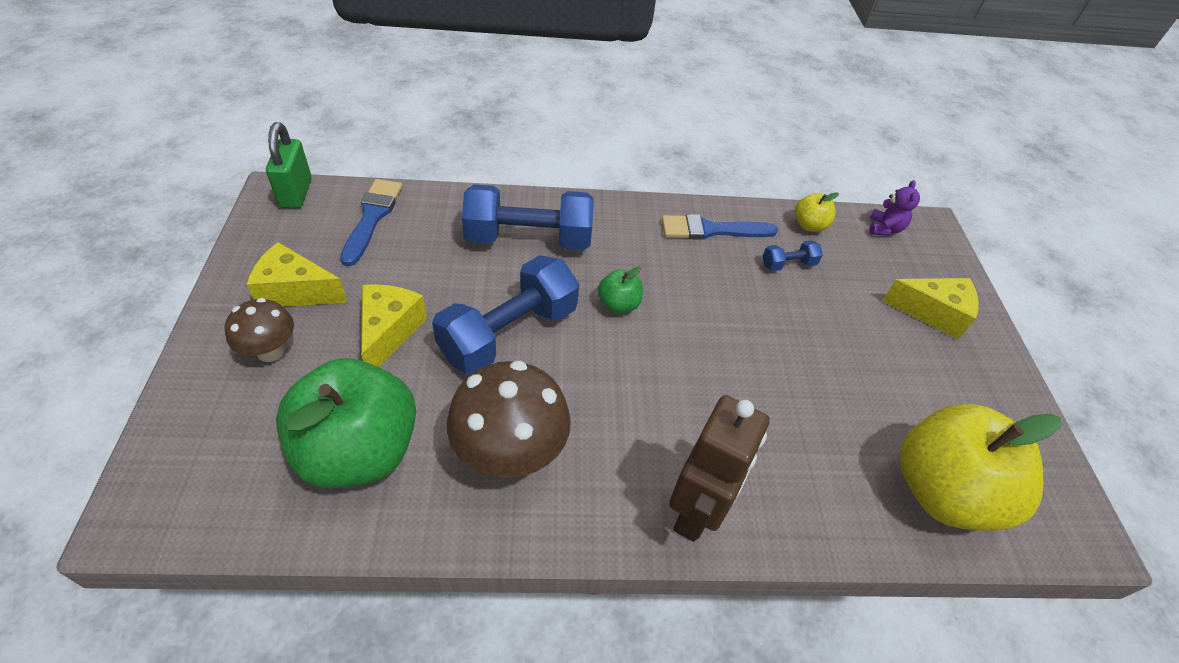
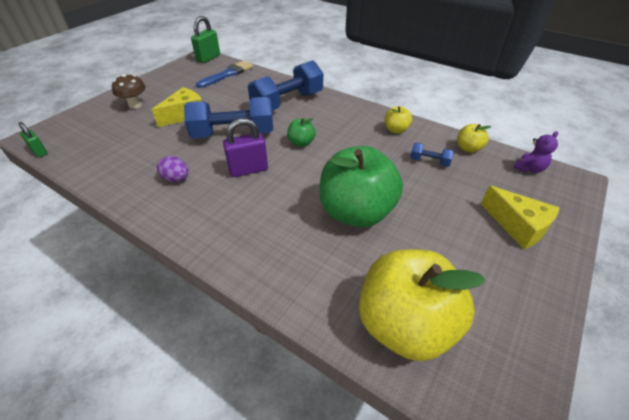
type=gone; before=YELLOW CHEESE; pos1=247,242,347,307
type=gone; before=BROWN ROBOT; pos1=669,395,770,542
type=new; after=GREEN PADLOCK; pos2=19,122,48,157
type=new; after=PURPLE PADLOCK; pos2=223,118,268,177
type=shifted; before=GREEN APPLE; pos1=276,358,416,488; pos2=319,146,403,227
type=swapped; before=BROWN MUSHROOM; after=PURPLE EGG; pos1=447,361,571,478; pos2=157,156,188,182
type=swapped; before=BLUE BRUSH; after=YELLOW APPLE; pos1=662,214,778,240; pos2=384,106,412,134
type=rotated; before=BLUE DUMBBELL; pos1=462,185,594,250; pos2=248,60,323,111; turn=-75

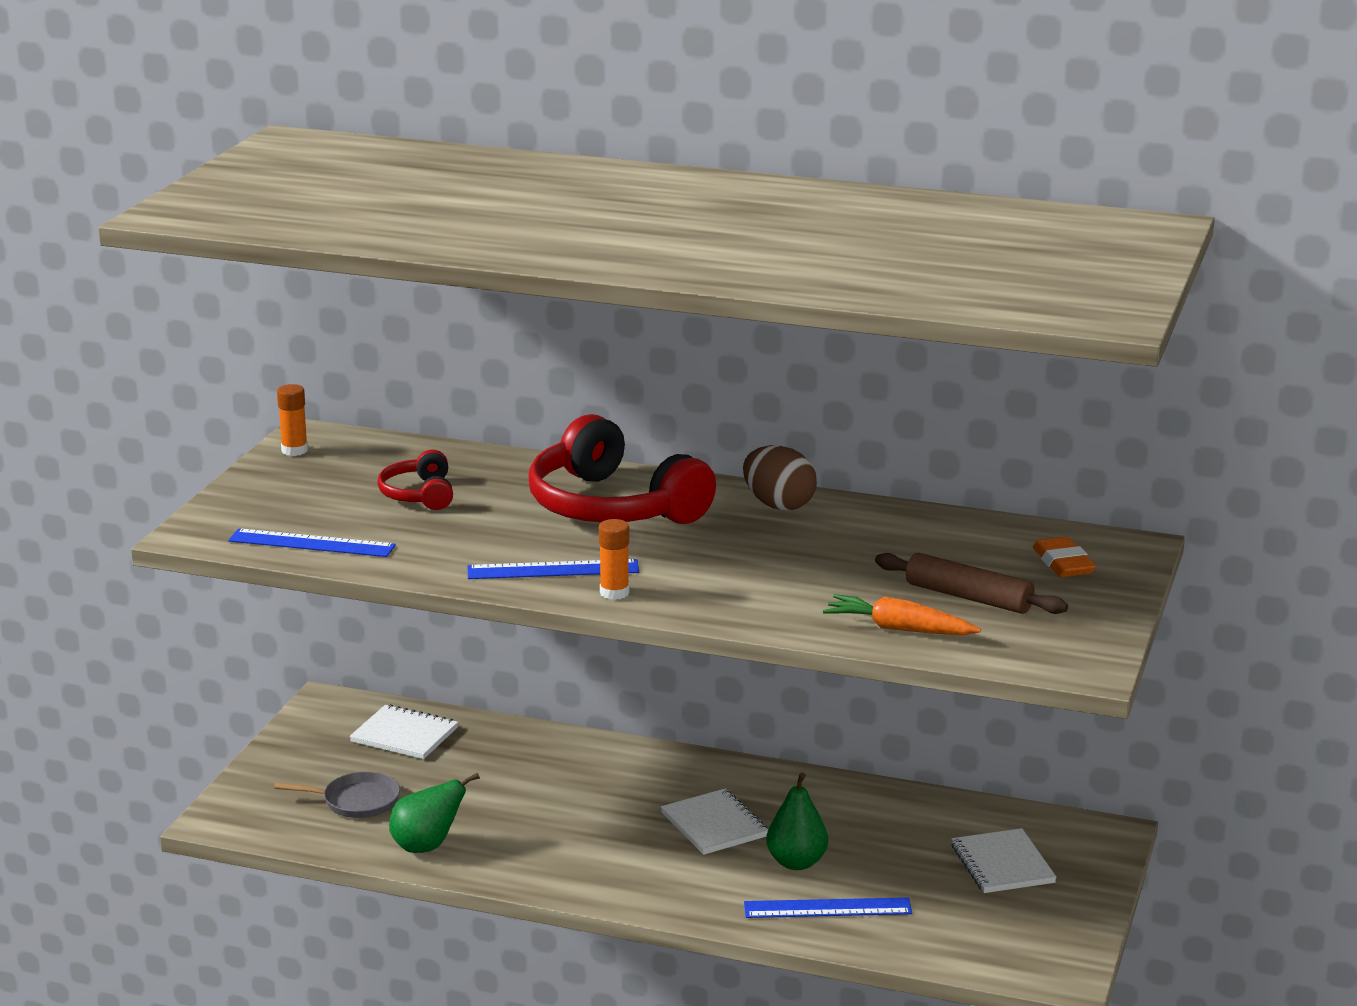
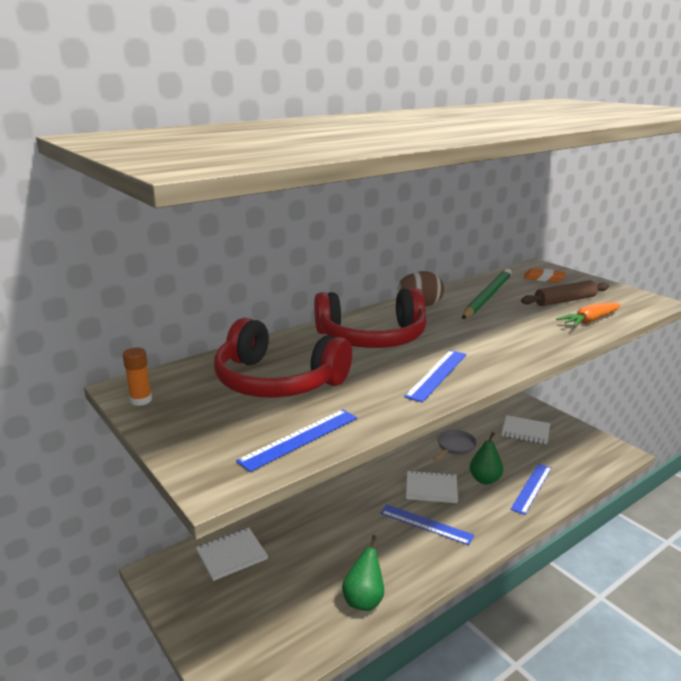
type=gone; before=ORANGE GLUE STICK; pos1=599,519,630,600
type=new; after=BLUE RULER; pos2=380,504,474,545
type=new; after=GREEN PENCIL; pos2=462,268,512,319
type=shifted; before=GREY PAN; pos1=274,772,400,818; pos2=433,430,477,461
type=scaled; before=RED HEADPHONES; pos1=377,450,453,510; pos2=214,318,352,398; scale=2.03

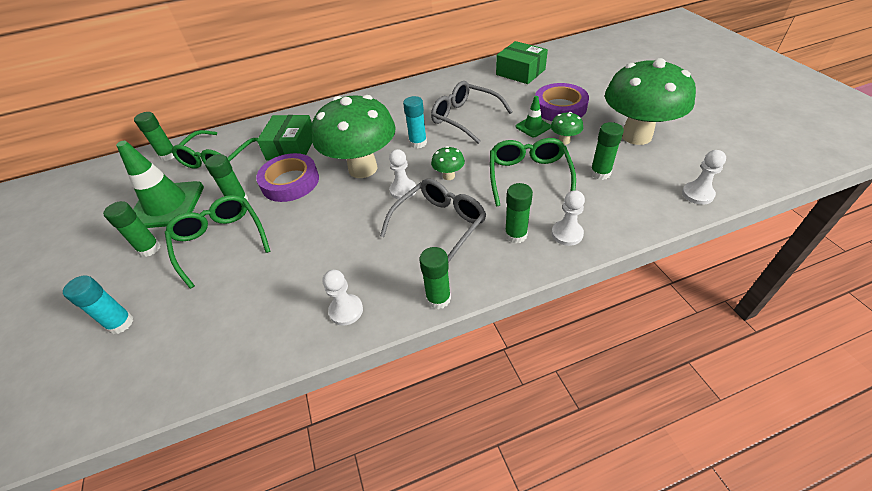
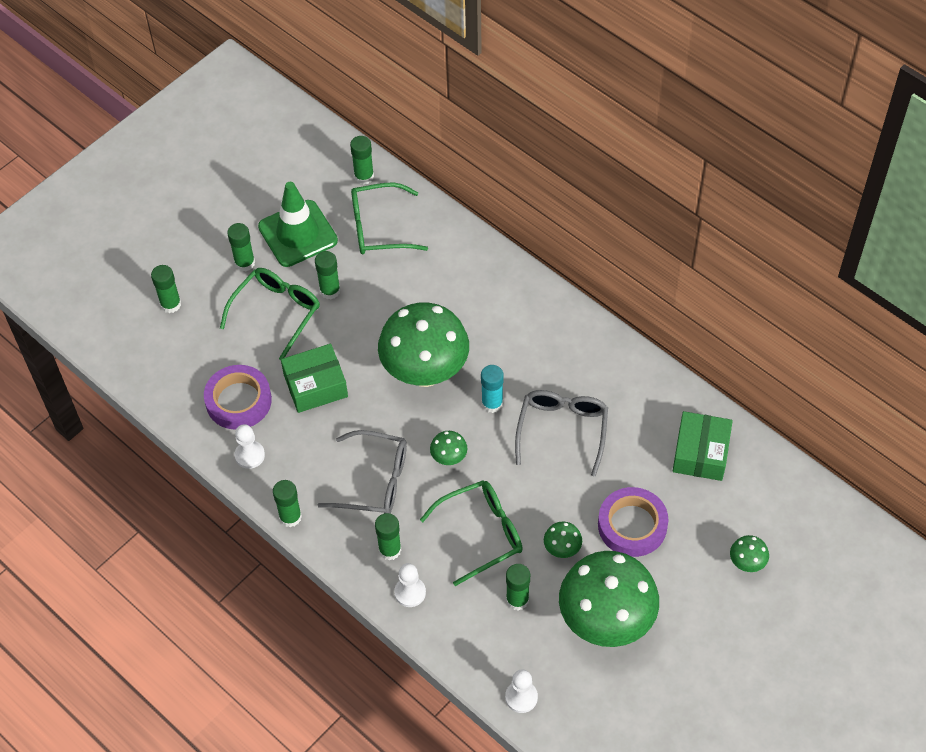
type=gone; before=WHITE PAWN; pos1=389,149,416,199
type=gone; before=GREEN TRAFFIC CONE; pos1=516,96,551,137
type=new; after=GREEN MUSHROOM; pos2=730,535,769,572
type=shifted; before=PURPLE TAPE; pos1=256,153,319,202; pos2=204,365,272,430
type=shifted; before=GREEN BOX; pos1=257,115,312,160; pos2=281,344,348,413
type=repainted; before=TURQUOISE GLUE STICK; after=GREEN GLUE STICK; pos1=63,276,134,334; pos2=151,265,181,313

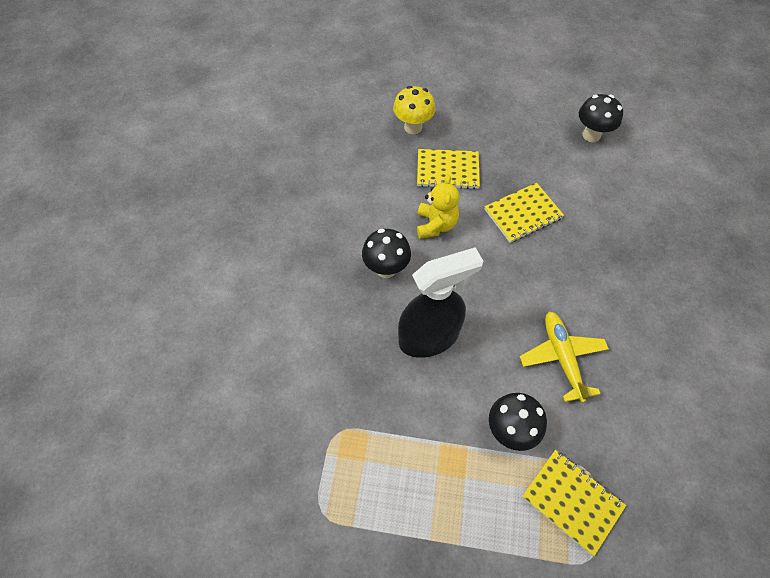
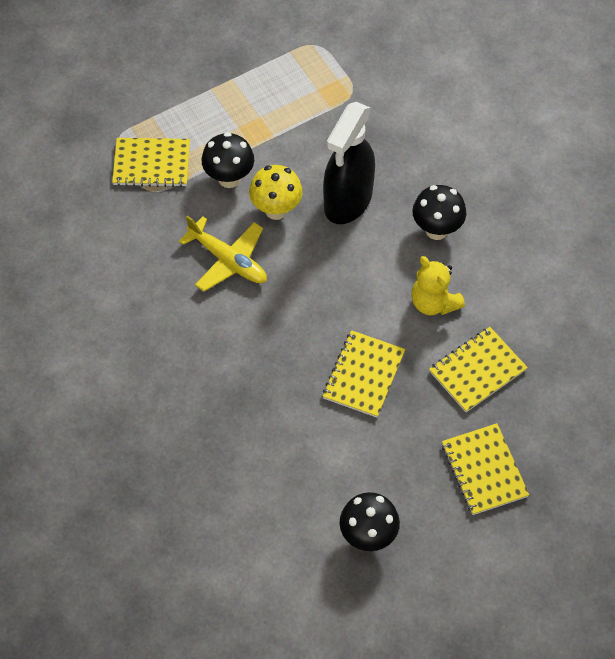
type=new; after=YELLOW NOTEBOOK; pos2=442,423,529,515
type=shifted; before=YELLOW MUSHROOM; pos1=393,86,436,134; pos2=249,165,303,220

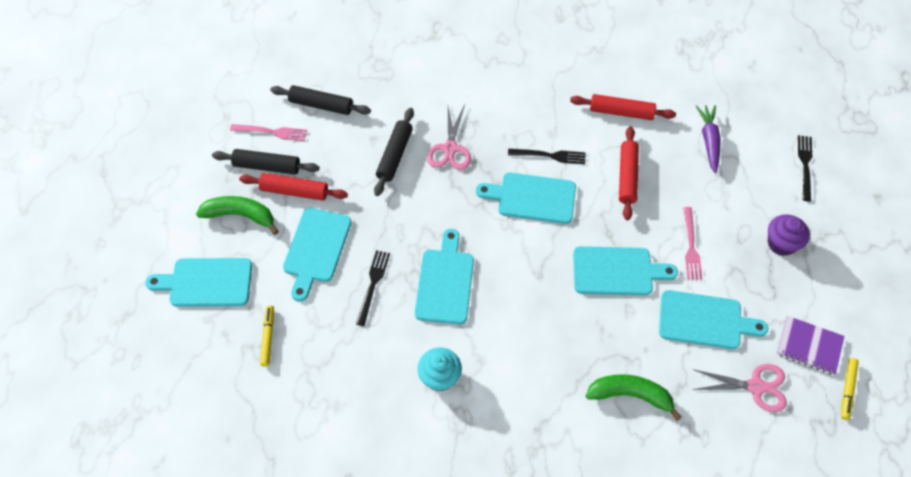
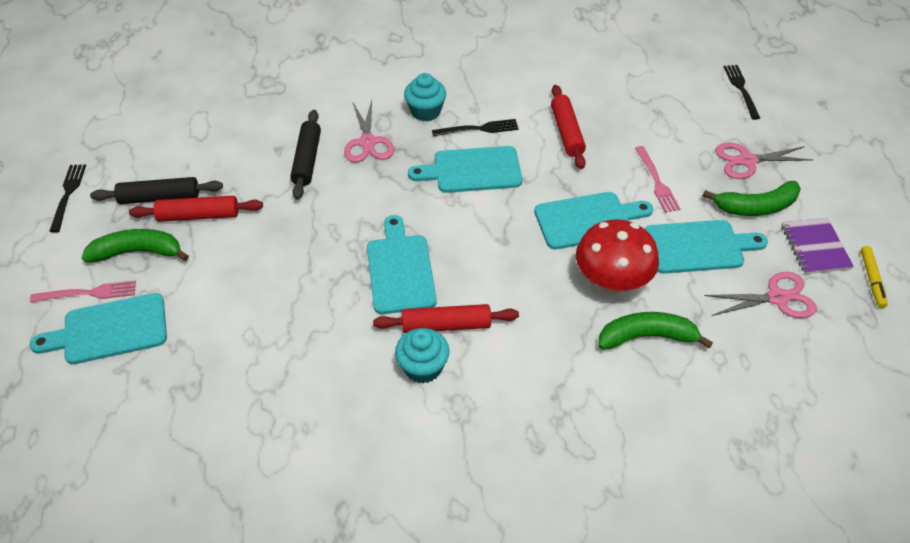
type=gone; before=YELLOW MARKER; pos1=260,305,274,366
type=gone; before=BLACK ROLLING PIN; pos1=270,85,371,115
type=gone; before=TURQUOISE CUTTING BOARD; pos1=283,208,351,302
type=gone; before=PURPLE CARROT; pos1=696,105,721,173
type=new; after=TURQUOISE CUPCAKE; pos2=404,73,446,121
type=new; after=RED MUSHROOM; pos2=576,219,659,293
type=new; after=GREEN BANANA; pos2=703,181,801,216
type=shifted; before=PINK FORK; pos1=230,124,307,141; pos2=30,281,136,303
type=shifted; before=BLACK FORK; pos1=356,250,390,326; pos2=49,165,86,233
type=shifted; before=RED ROLLING PIN; pos1=570,94,676,120; pos2=373,304,519,333
type=swapped; before=PURPLE CUPCAKE; after=PINK SCISSORS; pos1=768,214,810,256; pos2=715,143,813,179
type=rotated; before=PURPLE NOTEBOOK; pos1=777,316,845,375; pos2=781,218,854,274; turn=75

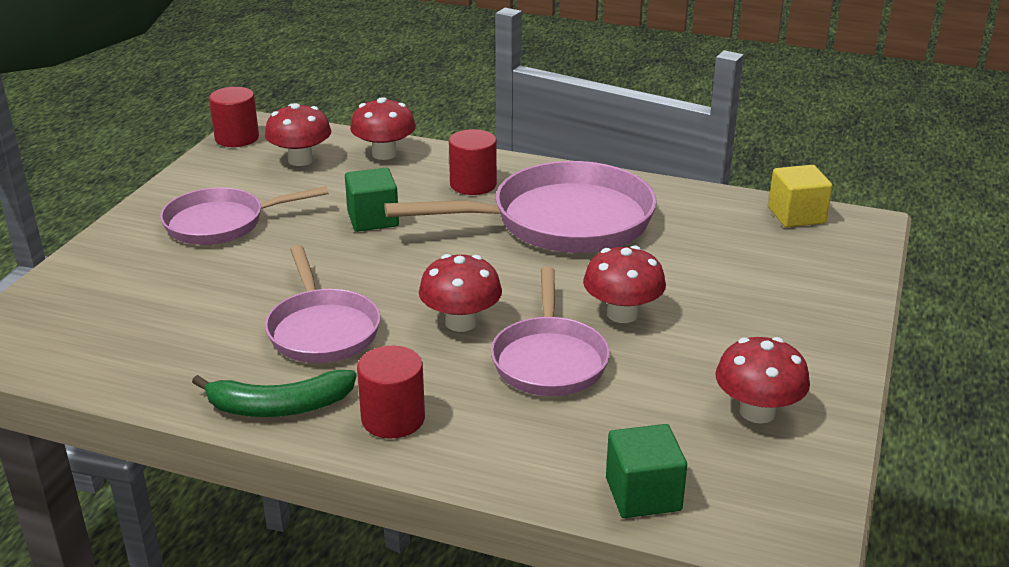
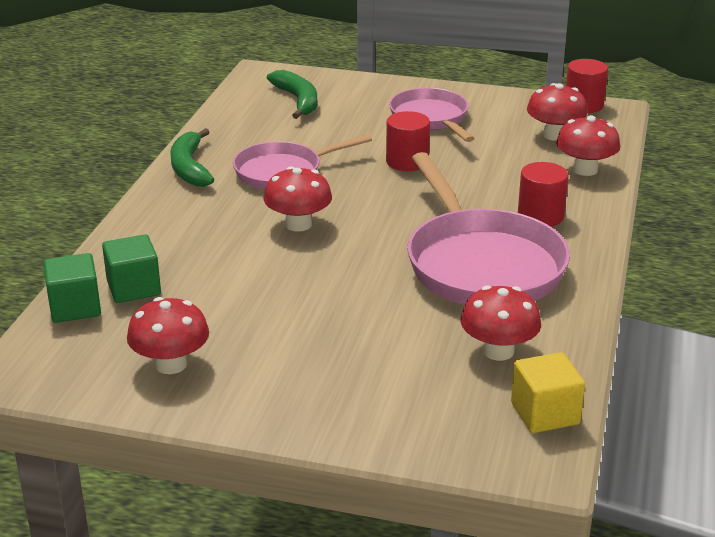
type=gone; before=PINK PAN; pos1=491,267,610,396
type=new; after=GREEN BANANA; pos2=267,70,317,119
type=shifted; before=GREEN CUBE; pos1=345,168,399,232; pos2=102,234,161,303
type=shifted; before=RED CYLINDER; pos1=357,346,425,438; pos2=386,111,430,171
type=shifted; before=RED MUSHROOM; pos1=583,245,666,323; pos2=461,285,541,361

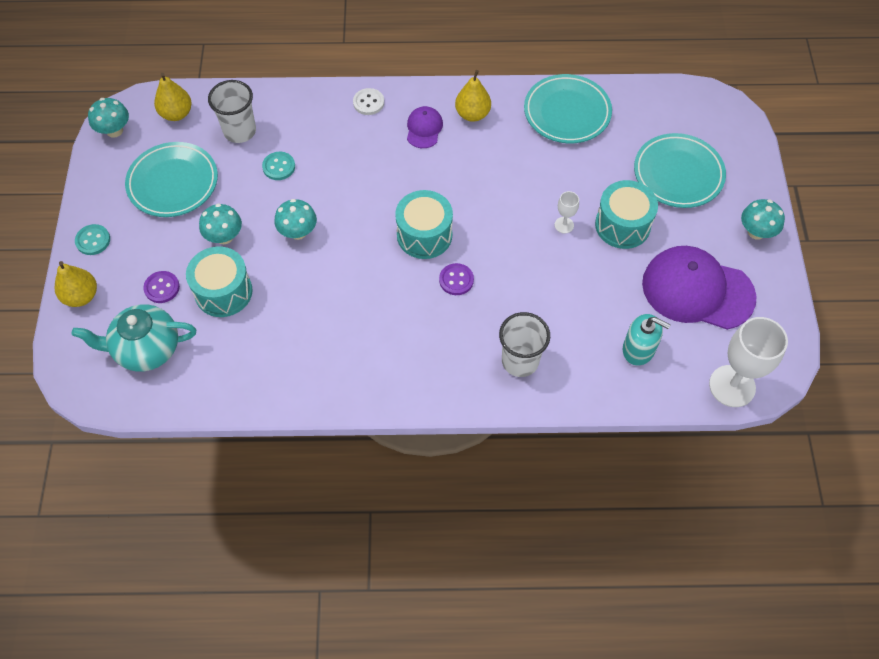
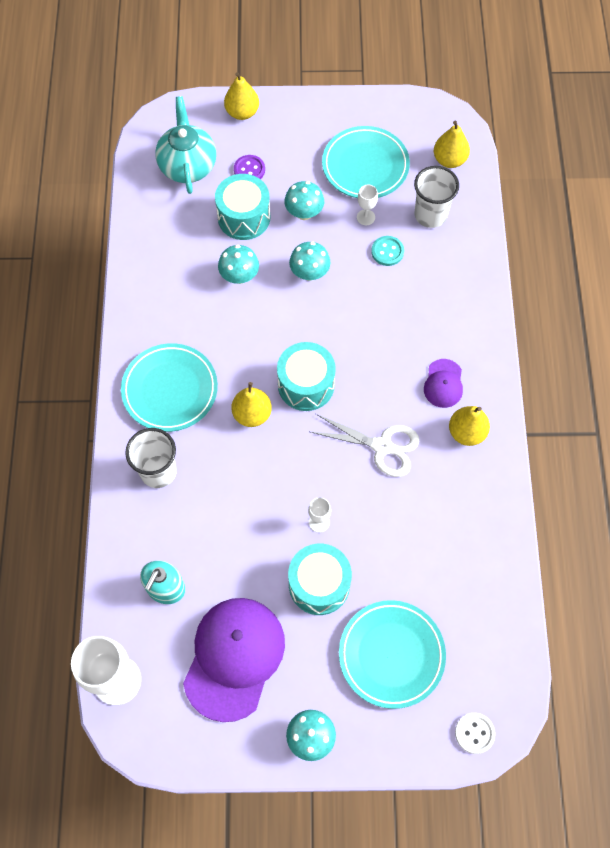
type=gone; before=TURQUOISE BUTTON; pos1=75,224,110,255
type=new; after=WHITE SCISSORS; pos2=311,414,420,477
type=new; after=WHITE GOBLET; pos2=357,184,378,225
type=shifted; before=TURQUOISE MUSHROOM; pos1=88,98,129,138; pos2=218,245,259,284
type=shifted; before=WHITE BUTTON; pos1=353,88,384,115; pos2=455,713,495,754
type=shifted; before=TURQUOISE PLATE; pos1=524,74,612,143; pos2=121,343,218,432
type=swapped; before=PURPLE BUTTON; after=YELLOW PEAR; pos1=439,263,474,295; pos2=232,382,272,427
type=rotated; before=PURPLE CAP; pos1=407,106,443,148; pos2=424,359,463,408; turn=90

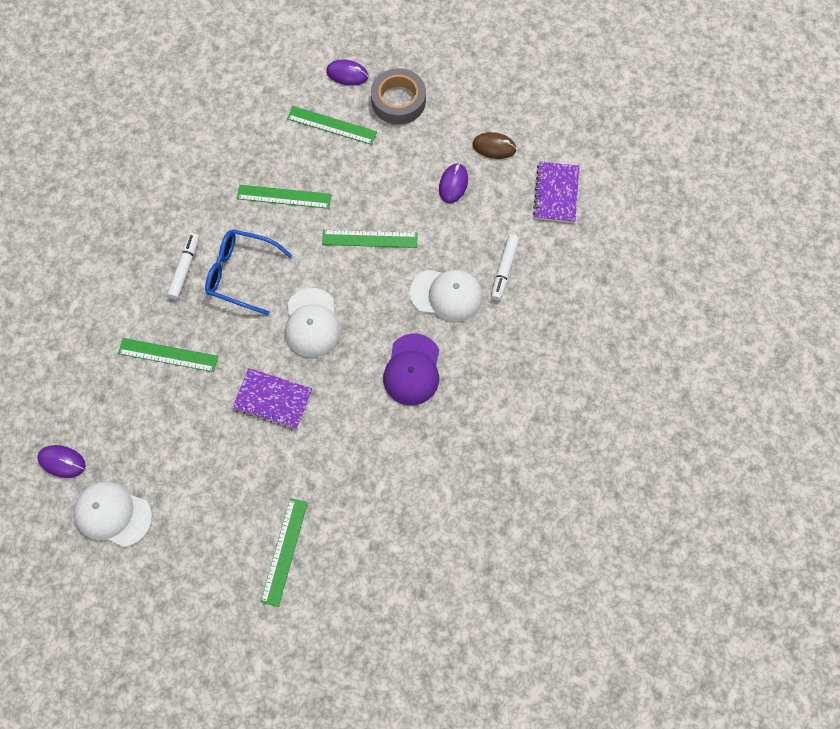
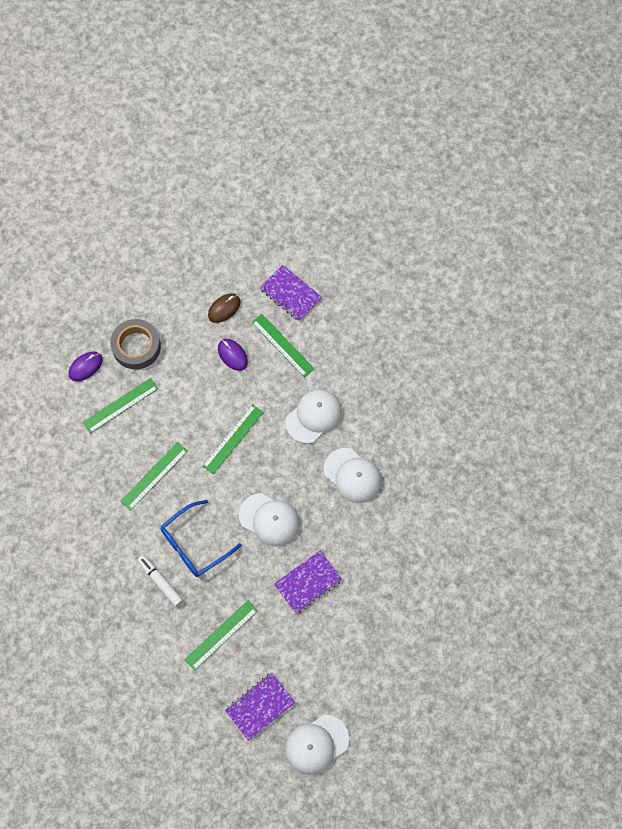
type=gone; before=PURPLE MOUSE; pos1=37,445,86,478
type=gone; before=WHITE MARKER; pos1=491,235,519,301
type=new; after=PURPLE NOTEBOOK; pos2=225,672,295,741
type=shifted; before=GREEN RULER; pos1=261,498,308,607; pos2=252,314,315,377
type=repainted; before=PURPLE CAP; after=WHITE CAP; pos1=383,334,439,405; pos2=324,448,382,503

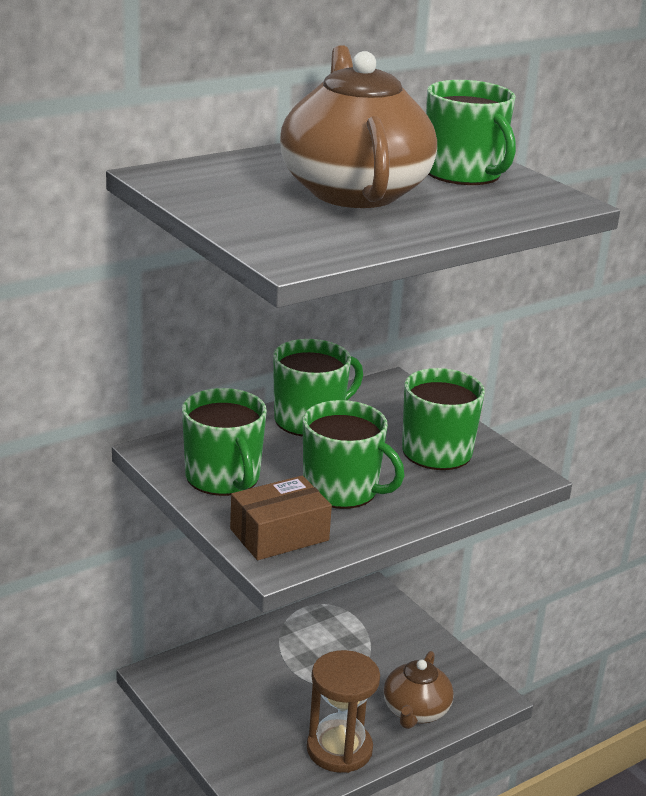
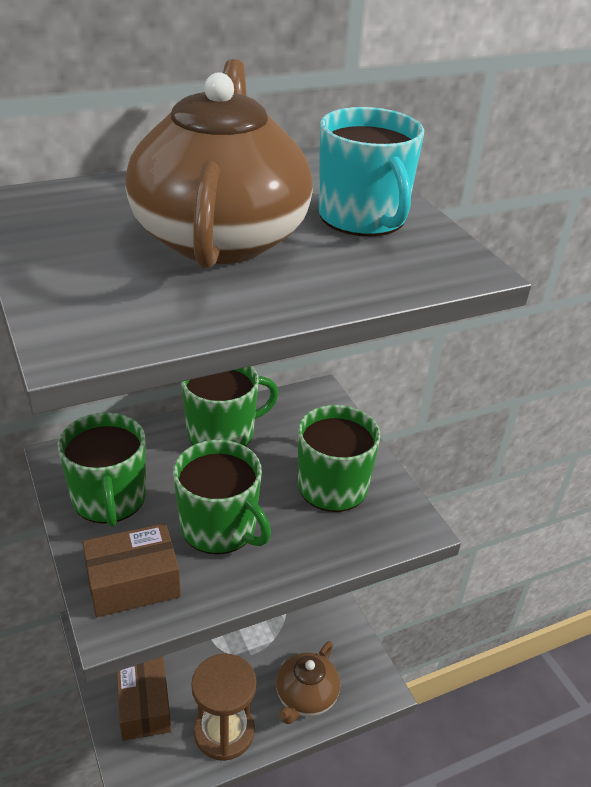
type=new; after=BROWN BOX; pos2=117,656,171,741
type=repainted; before=GREEN MUG; after=TURQUOISE MUG; pos1=426,80,516,185; pos2=319,107,424,237

